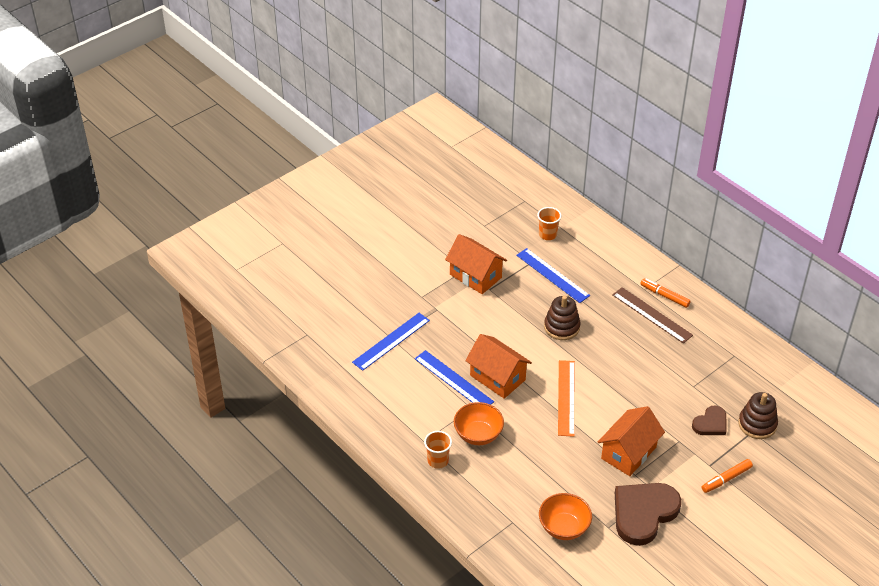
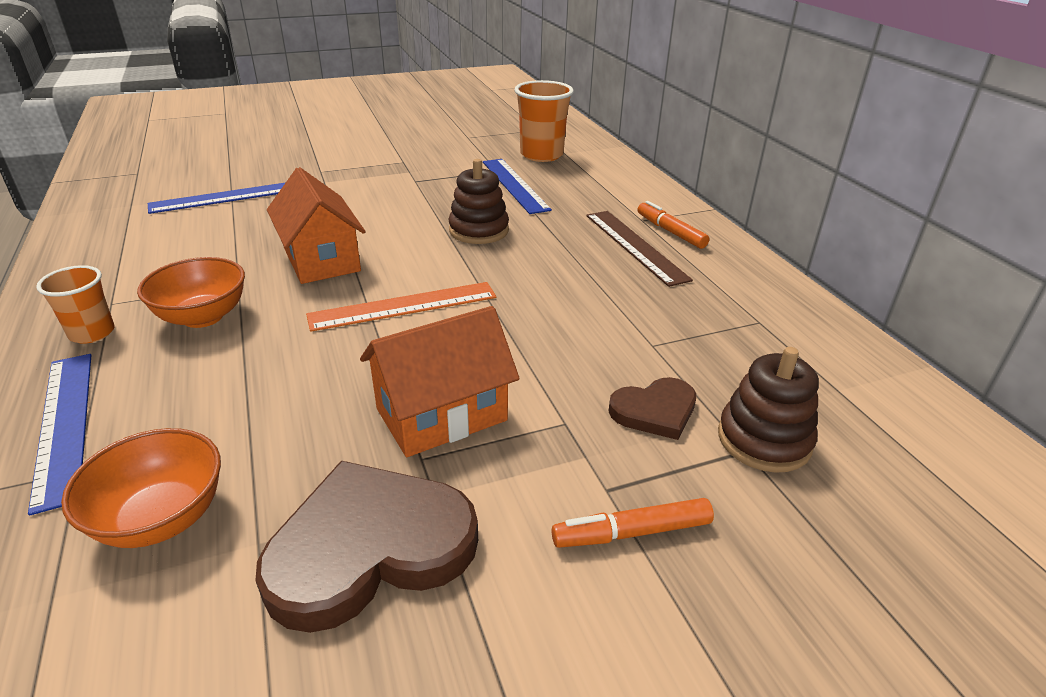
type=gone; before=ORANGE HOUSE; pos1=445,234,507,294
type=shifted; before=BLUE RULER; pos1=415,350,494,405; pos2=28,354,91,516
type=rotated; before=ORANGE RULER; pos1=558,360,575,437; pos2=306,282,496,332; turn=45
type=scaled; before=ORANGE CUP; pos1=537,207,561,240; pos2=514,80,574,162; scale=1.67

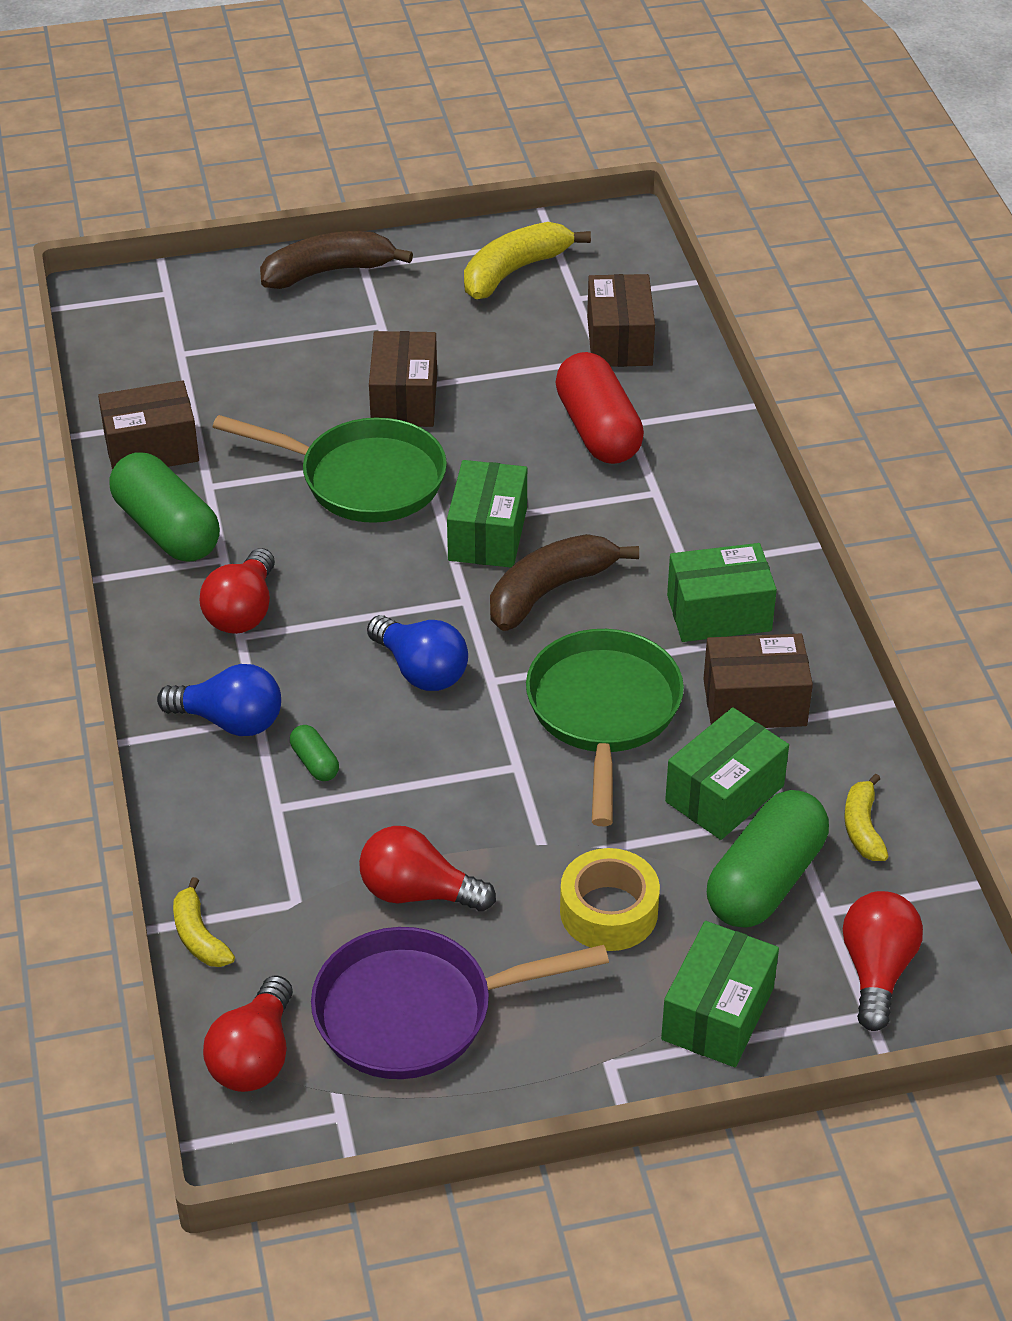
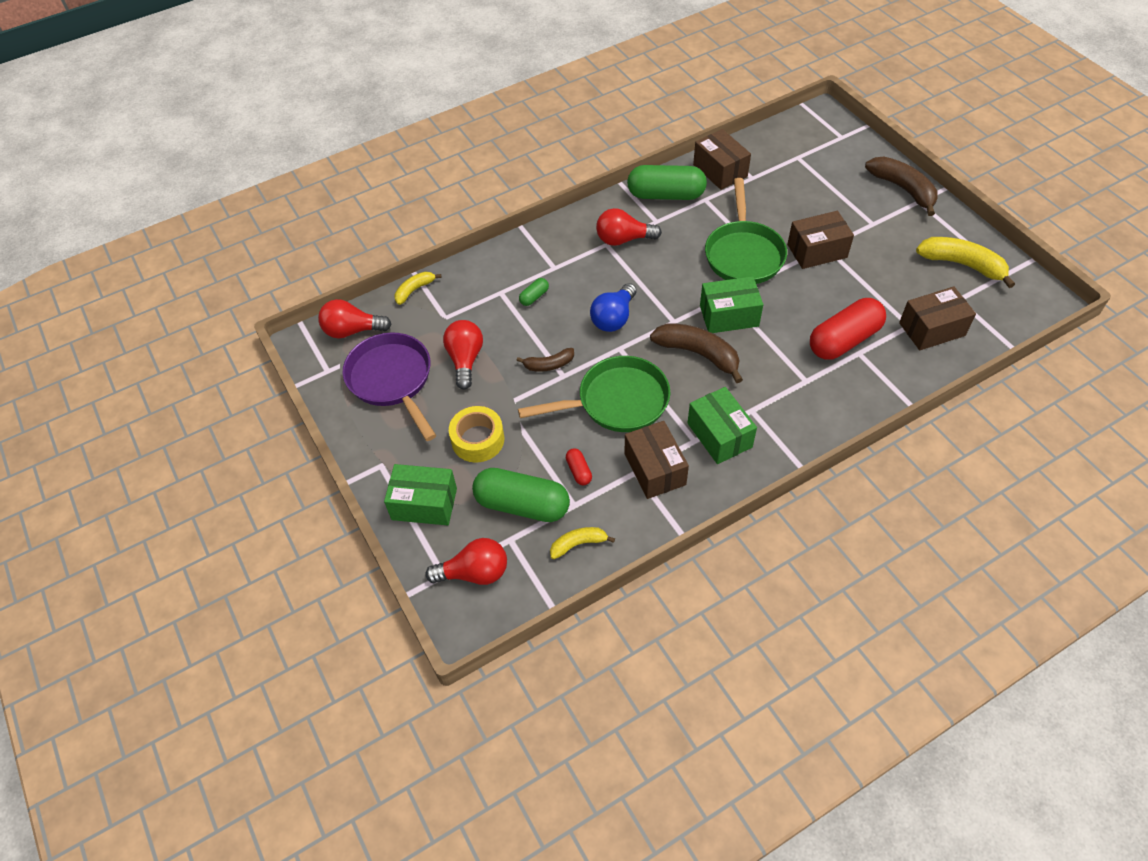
type=gone; before=BLUE LIGHT BULB; pos1=157,664,281,736
type=new; after=BROWN BANANA; pos2=516,348,574,372
type=swapped; before=GREEN BOX; after=RED CAPSULE; pos1=665,707,789,840; pos2=566,448,592,485
type=rotated; before=GREEN CAPSULE; pos1=109,452,220,562; pos2=627,165,707,200; turn=60

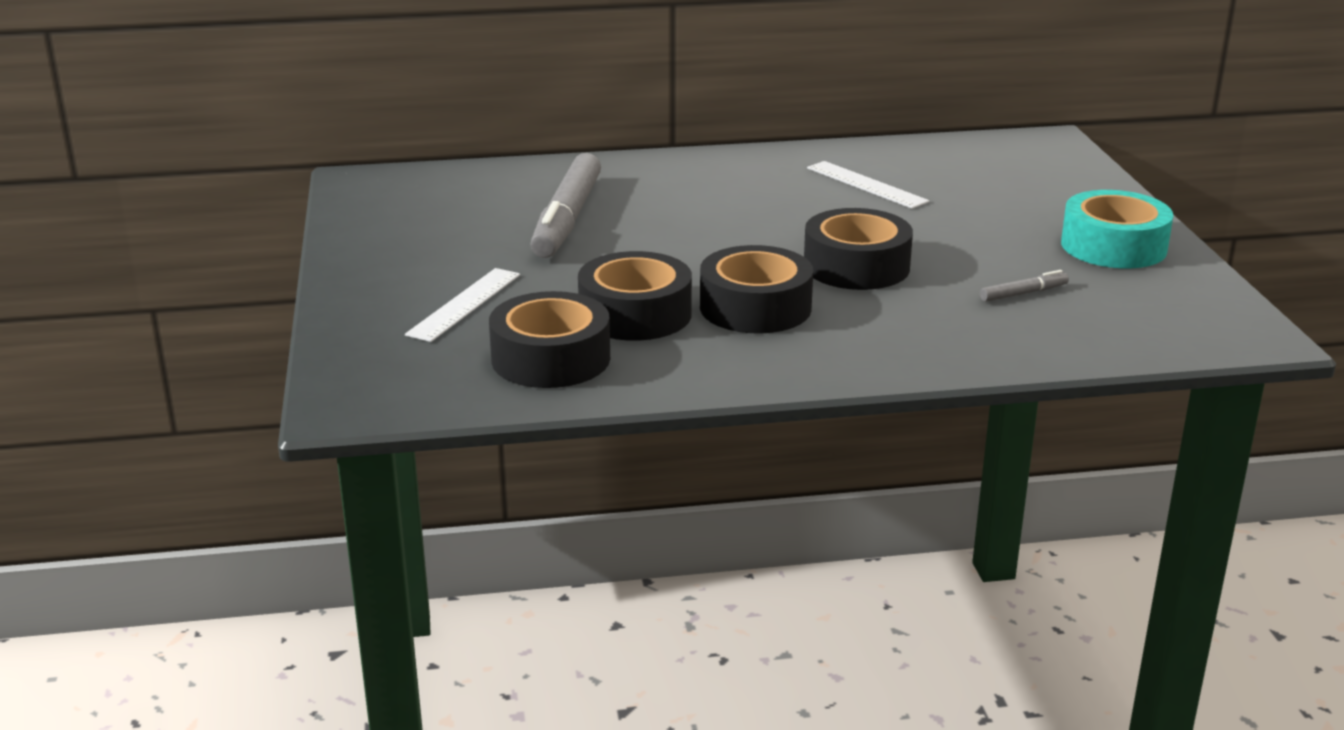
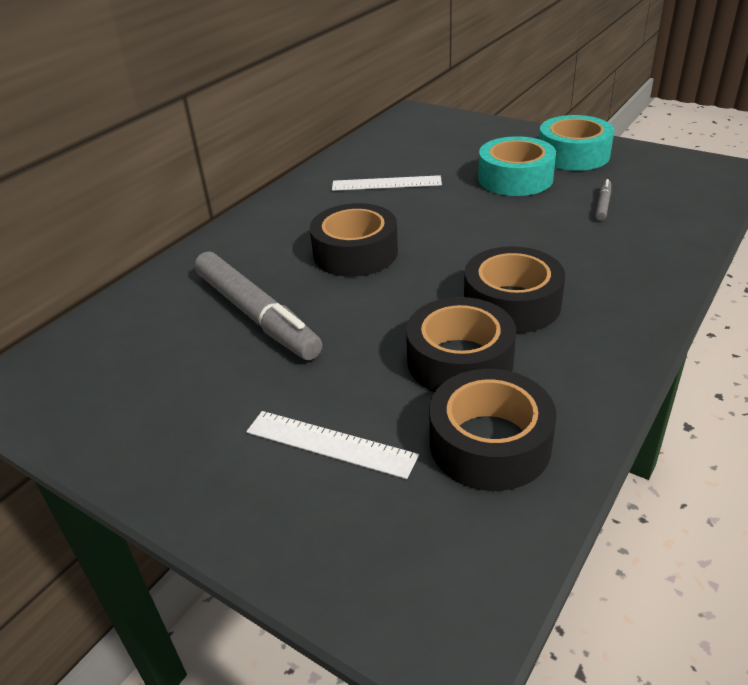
type=new; after=TURQUOISE TAPE; pos2=478,136,556,196
type=shifted; before=BLACK TAPE; pos1=804,208,913,290; pos2=310,203,398,277
type=rotated; before=WHITE RULER; pos1=405,268,520,342; pos2=246,411,419,479; turn=-45

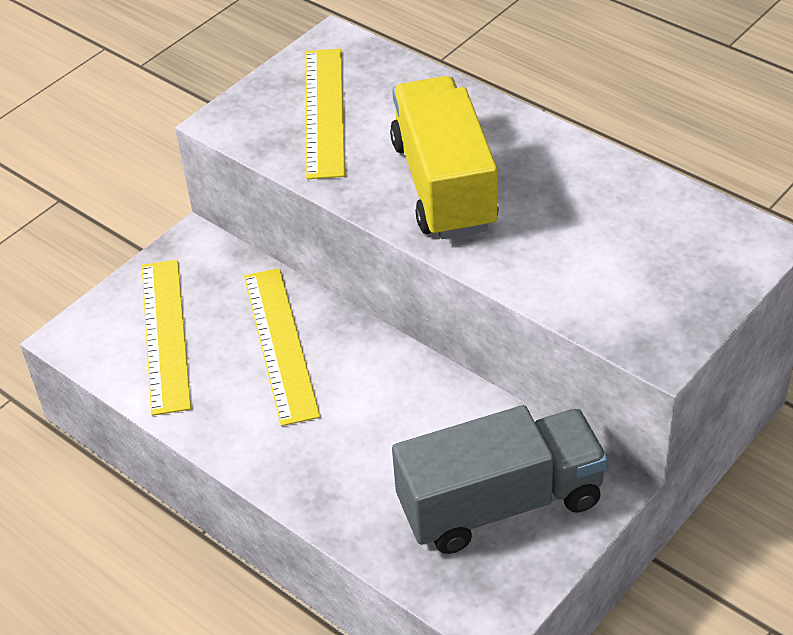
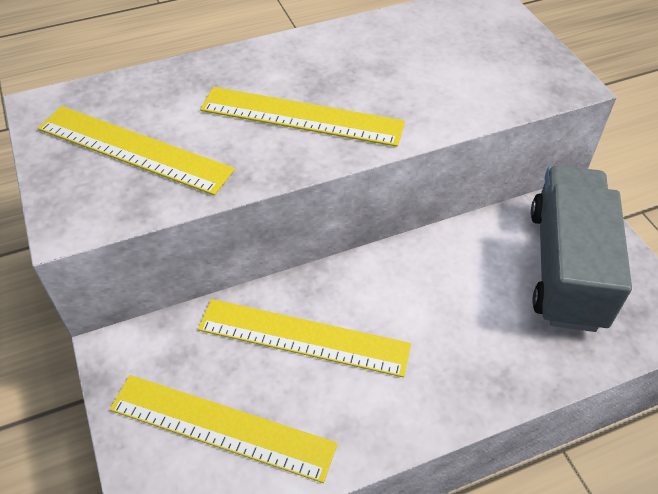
type=swapped; before=YELLOW TRUCK; after=YELLOW RULER; pos1=390,76,499,239; pos2=200,87,405,147

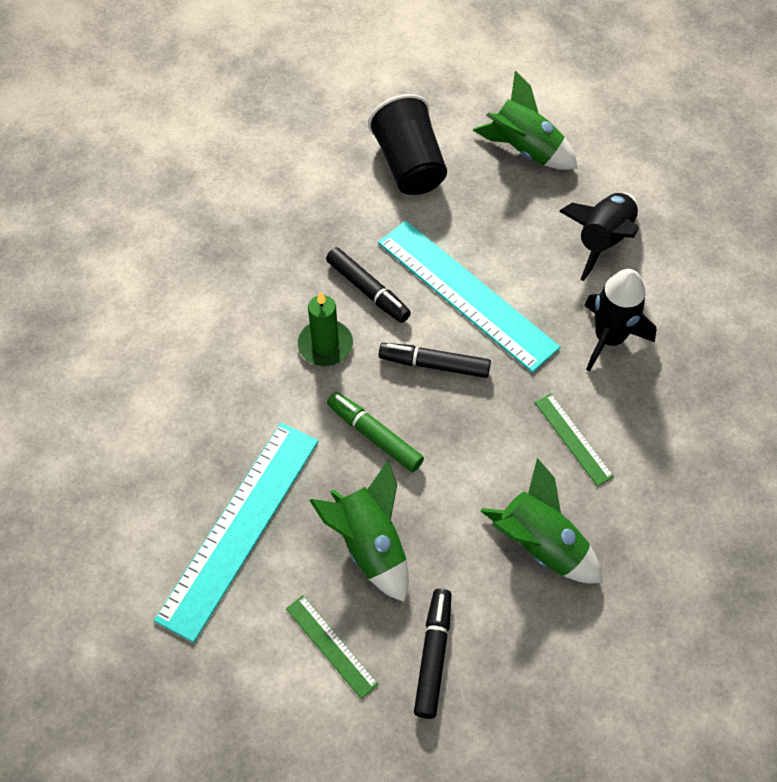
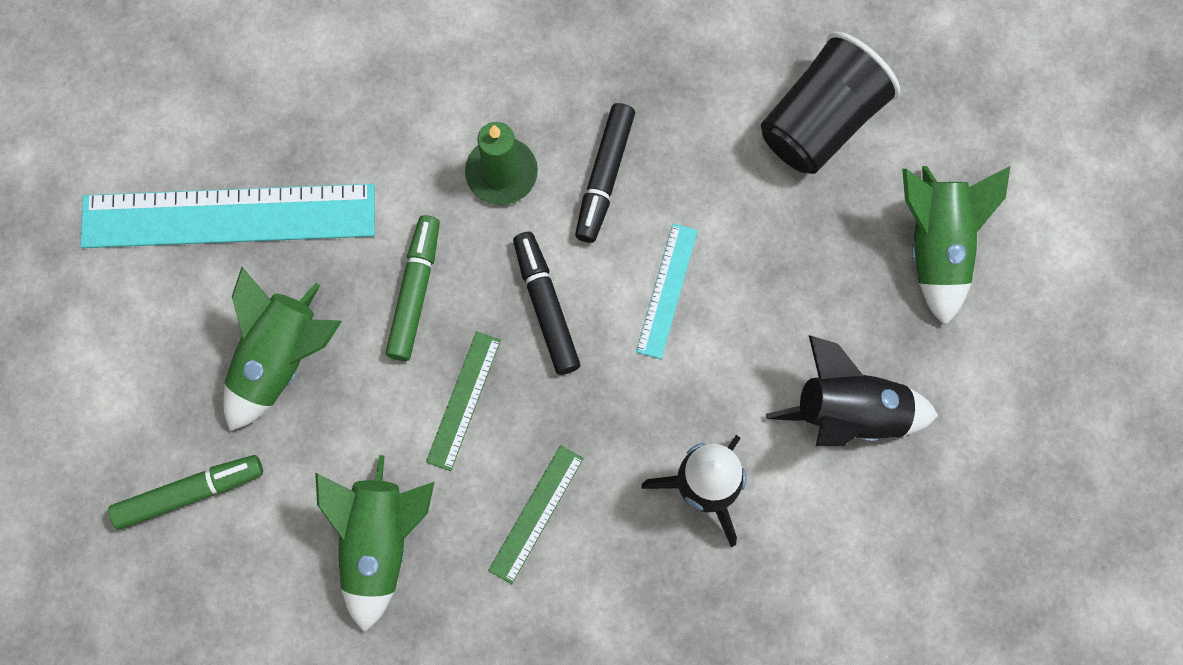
type=shifted; before=GREEN RULER; pos1=286,595,379,699; pos2=426,331,501,471
type=repainted; before=BLACK MARKER; after=GREEN MARKER; pos1=414,589,452,719; pos2=108,455,263,530
type=scaled; before=TURQUOISE RULER; pos1=378,221,560,373; pos2=636,224,698,359; scale=0.47

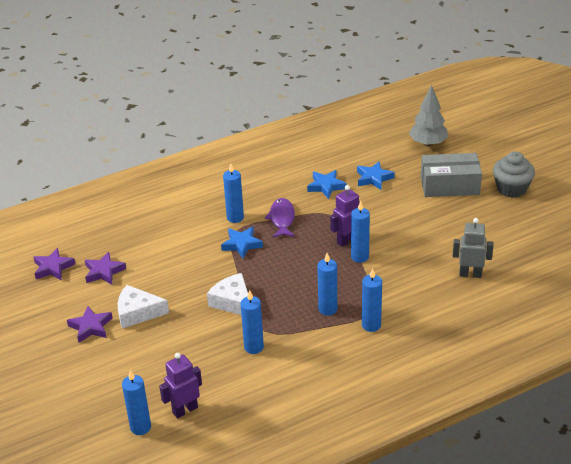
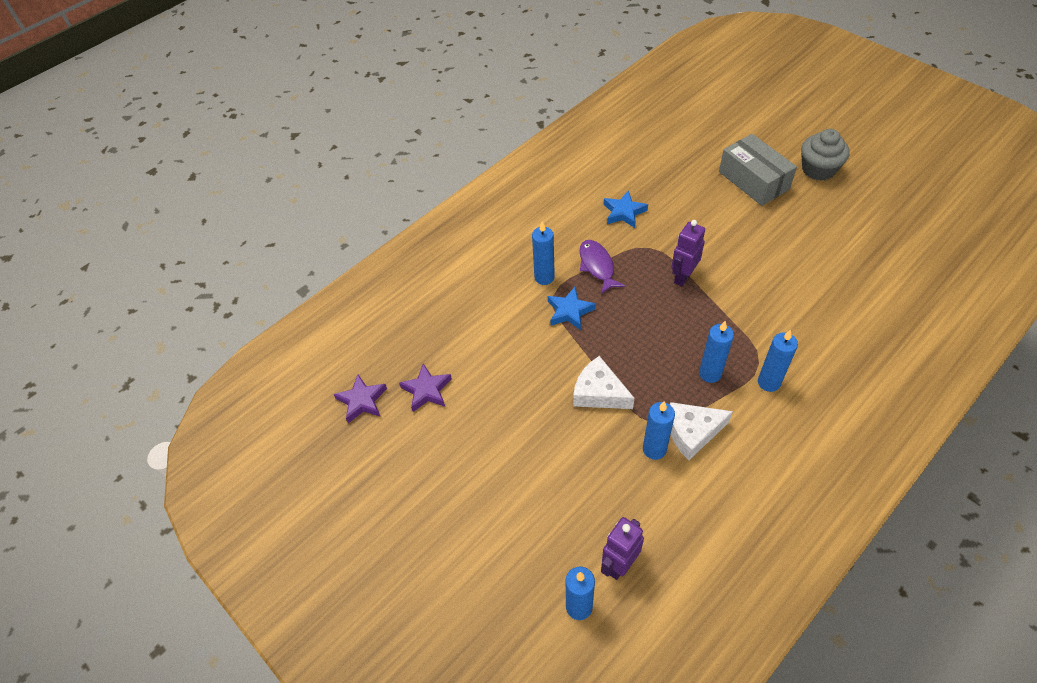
type=gone; before=PURPLE STAR; pos1=67,306,113,343
type=gone; before=BLUE CANDLE; pos1=351,201,370,263
type=gone; before=BLUE STAR; pos1=357,161,395,190
type=gone; before=GREY TREE; pos1=409,85,448,146
type=gone; before=GREY ROBOT; pos1=453,218,494,278
type=shifted; before=WHITE CHEESE; pos1=118,285,169,329; pos2=670,402,733,460
type=rotated; before=GREY BOX; pos1=421,153,482,197; pos2=719,134,797,206; turn=75

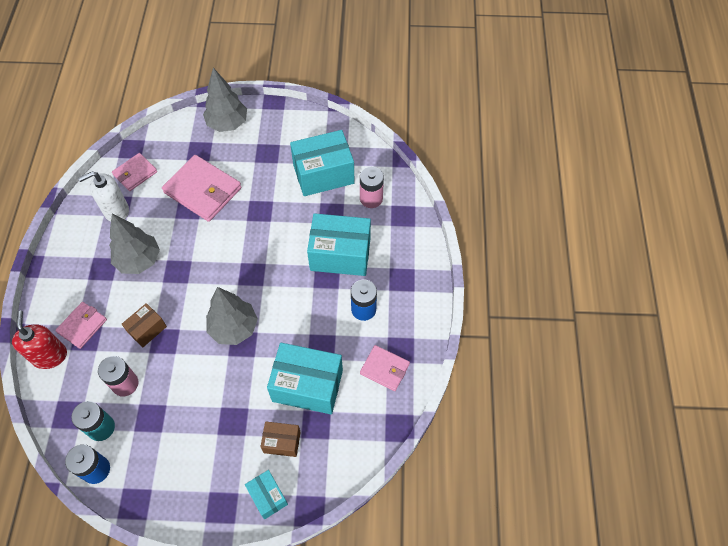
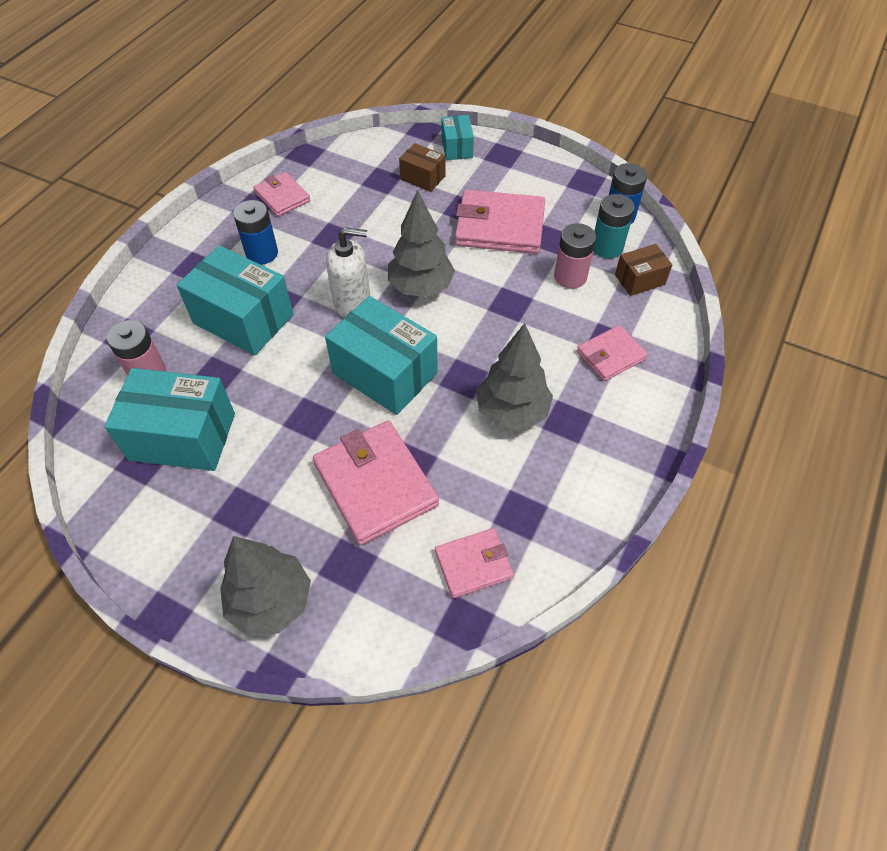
type=gone; before=RED SOAP DISPENSER; pos1=12,310,67,369
type=new; after=PINK WALLET; pos2=455,189,545,254
type=shifted; before=WHITE SOAP DISPENSER; pos1=78,172,129,222; pos2=326,228,370,317
type=shifted; before=BROWN BOX; pos1=122,303,167,348; pos2=615,244,672,296
type=shifted; before=TURQUOISE BOX; pos1=267,343,343,414; pos2=325,296,438,415

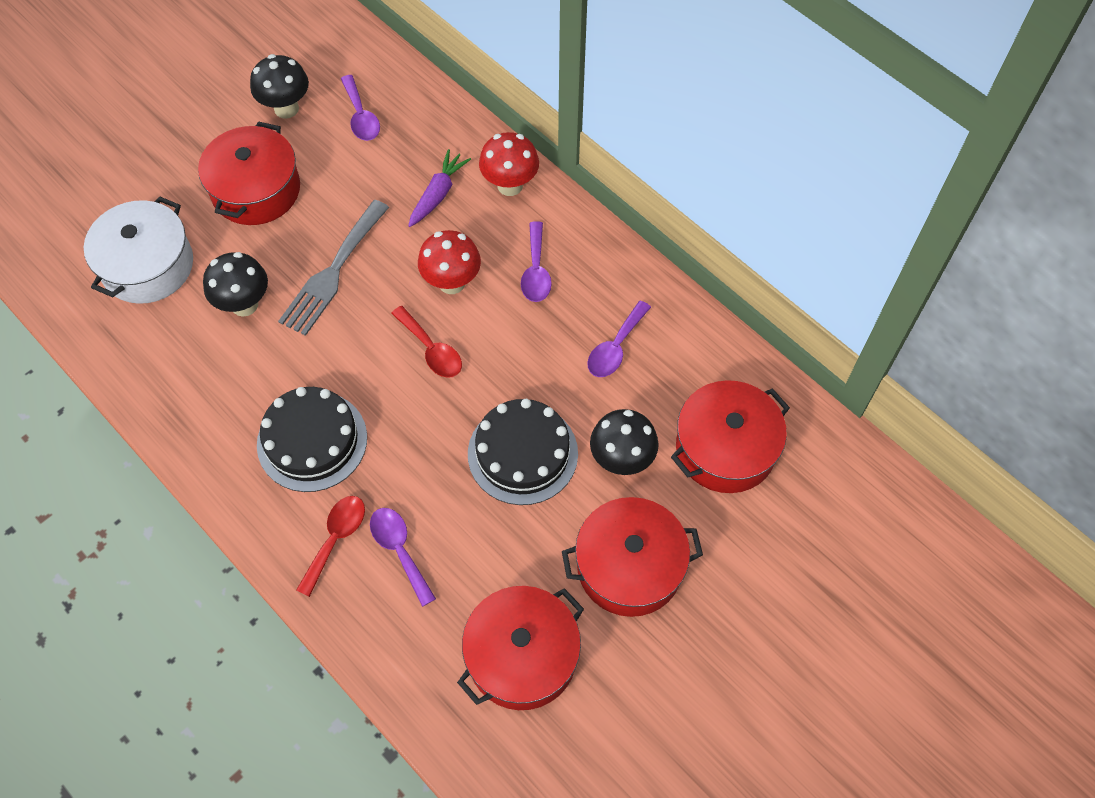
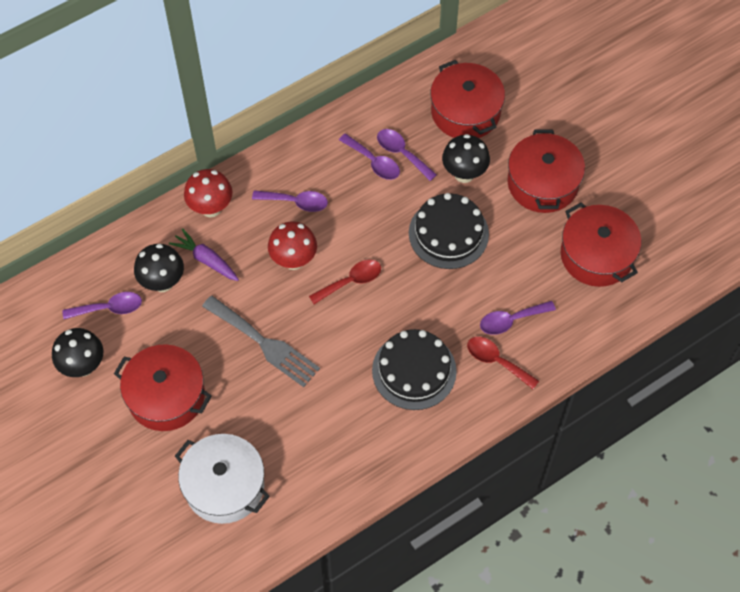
type=new; after=PURPLE SPOON; pos2=377,129,437,181
type=shifted; before=BLACK MUSHROOM; pos1=203,252,268,317; pos2=134,244,184,292

